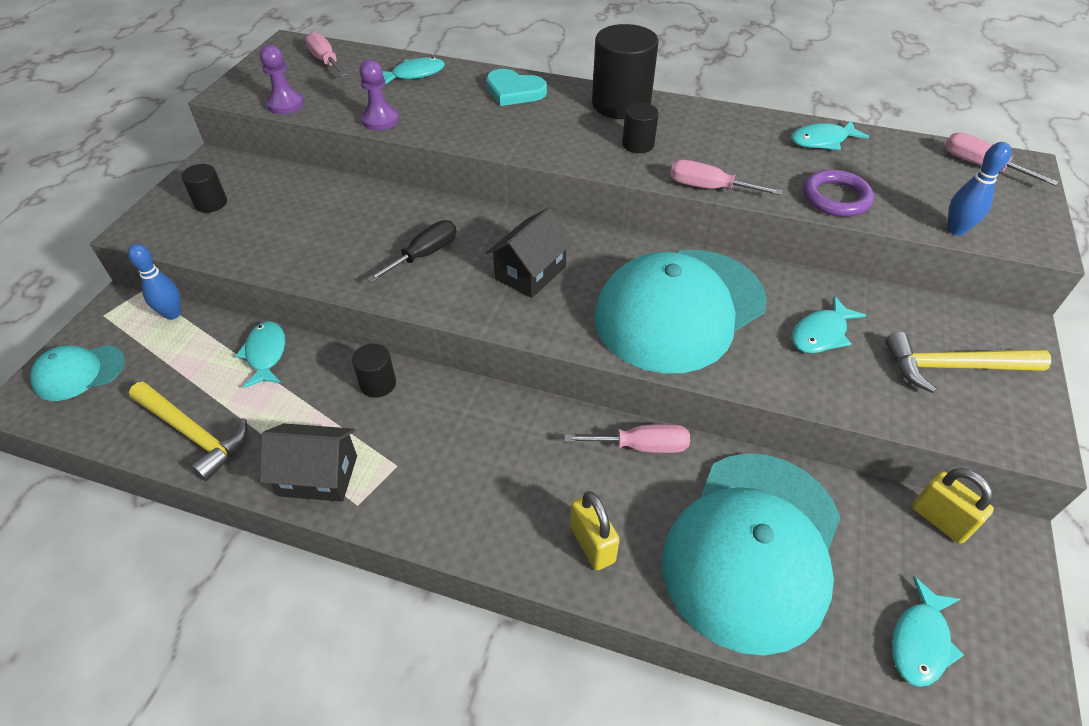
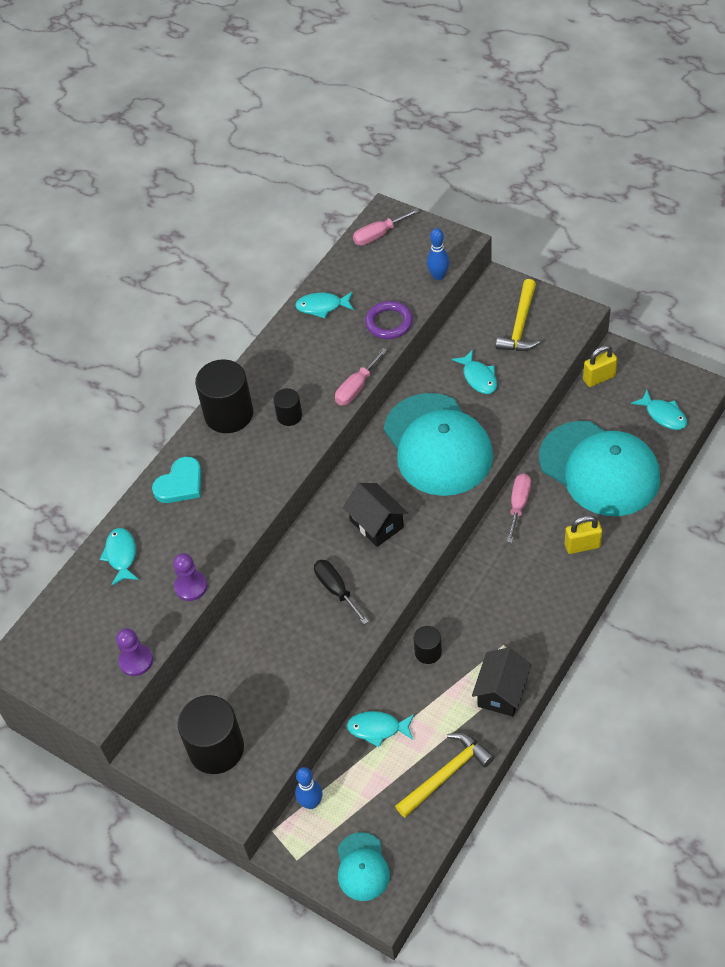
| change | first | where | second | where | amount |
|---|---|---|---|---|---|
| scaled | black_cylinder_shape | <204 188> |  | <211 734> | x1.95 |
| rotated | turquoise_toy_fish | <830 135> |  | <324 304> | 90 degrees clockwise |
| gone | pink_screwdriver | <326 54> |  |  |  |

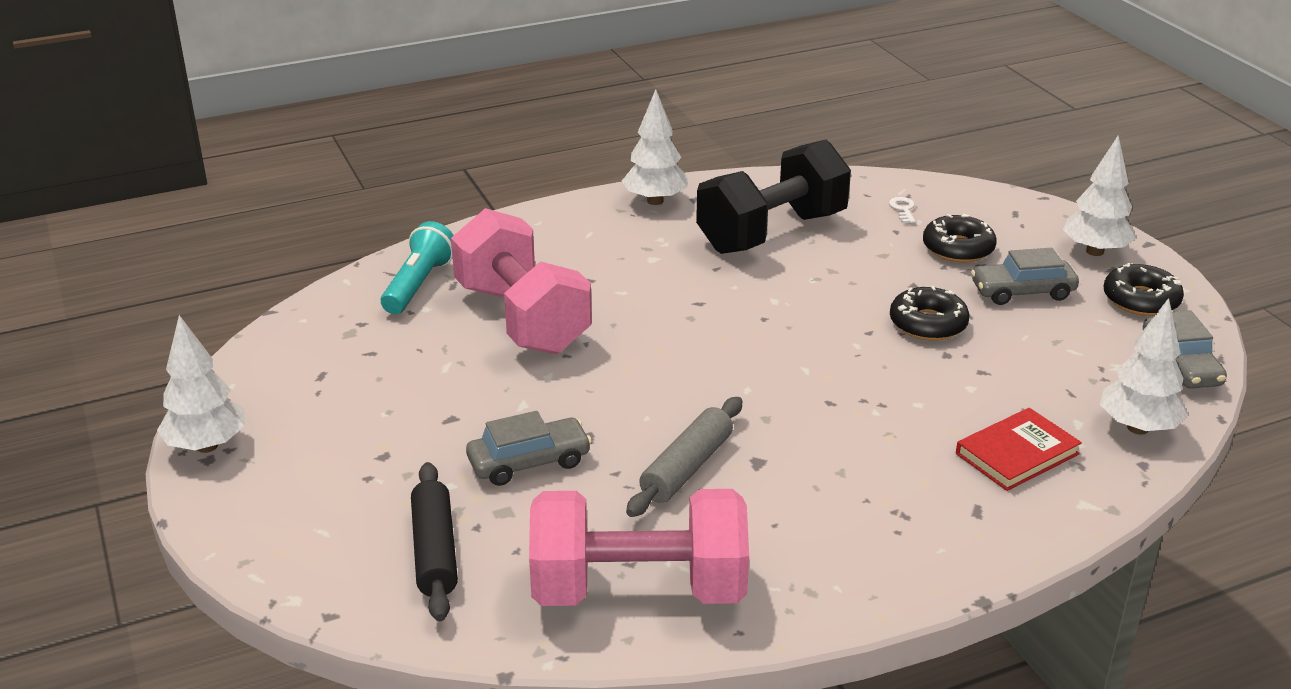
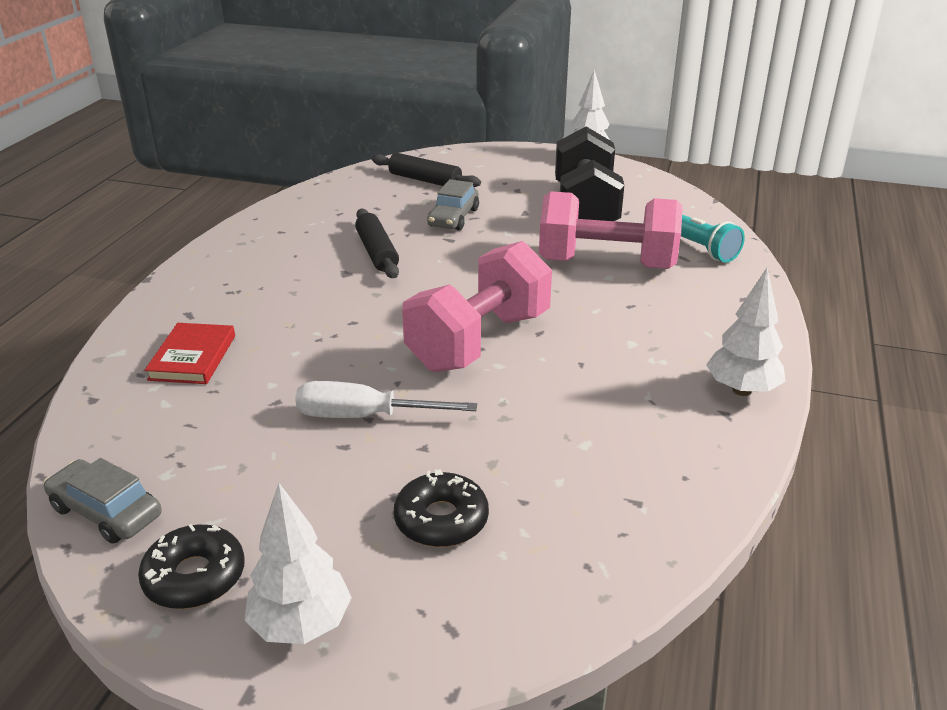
| change | first | where | second | where | amount |
|---|---|---|---|---|---|
| swapped | black_glazed_donut | <930 313> | white_screwdriver | <386 399> |  |
| repainted | ash-grey_rolling_pin | <684 457> | black_rolling_pin | <377 243> |  |
| shifted | pink_free_weight | <639 547> |  | <477 306> |  |
| shifted | black_free_weight | <773 197> |  | <589 173> |  |
| gone | white_door_key | <902 210> |  |  |  |
| gone | ash-grey_automobile | <1025 276> |  |  |  |
| gone | white_tree | <1144 366> |  |  |  |

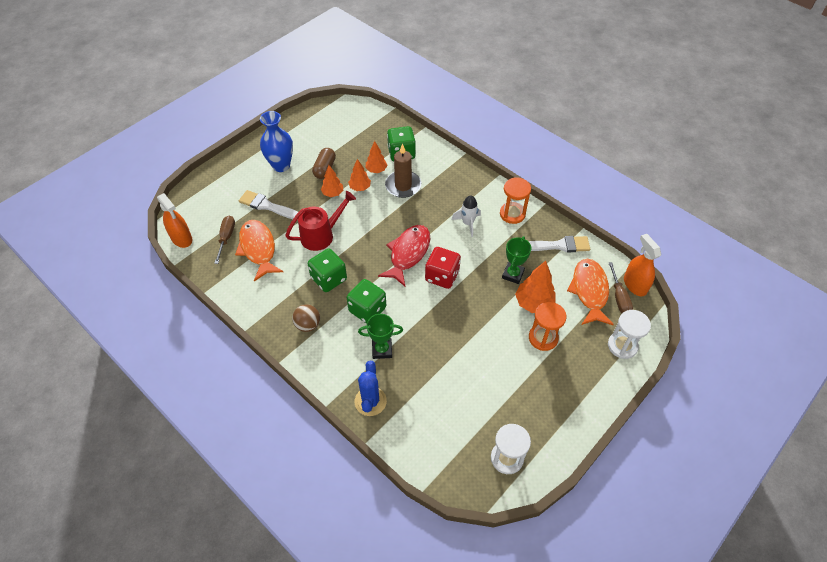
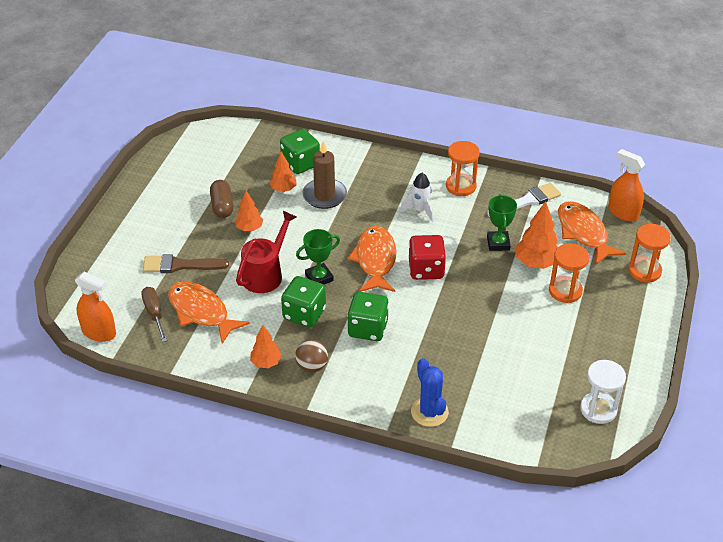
| change | first | where | second | where | amount |
|---|---|---|---|---|---|
| repainted | white_paint_brush | <268 204> | russet_paint_brush | <186 263> |  |
| shifted | orange_tree | <359 175> |  | <266 346> |  |
| shifted | green_award_cup | <380 336> |  | <318 257> |  |
| repainted | scarlet_toy_fish | <404 255> | orange_toy_fish | <372 259> |  |
| repainted | white_sand_timer | <629 334> | orange_sand_timer | <649 253> |  |
| gone | cobalt_tall_vase | <276 141> |  |  |  |
| gone | russet_screwdriver | <621 287> |  |  |  |

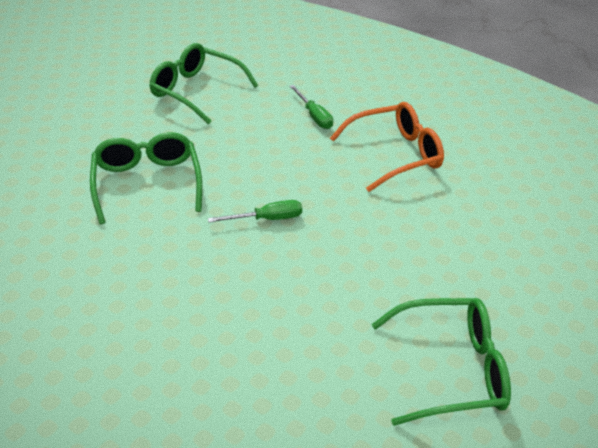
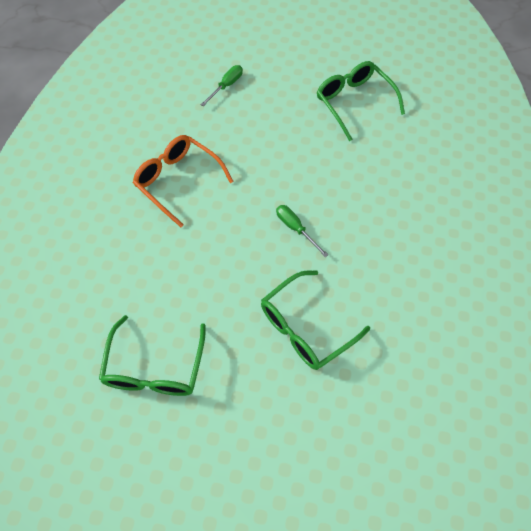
| change | first | where | second | where | amount |
|---|---|---|---|---|---|
| shifted | green_screwdriver | <311 107> |  | <221 85> |  |

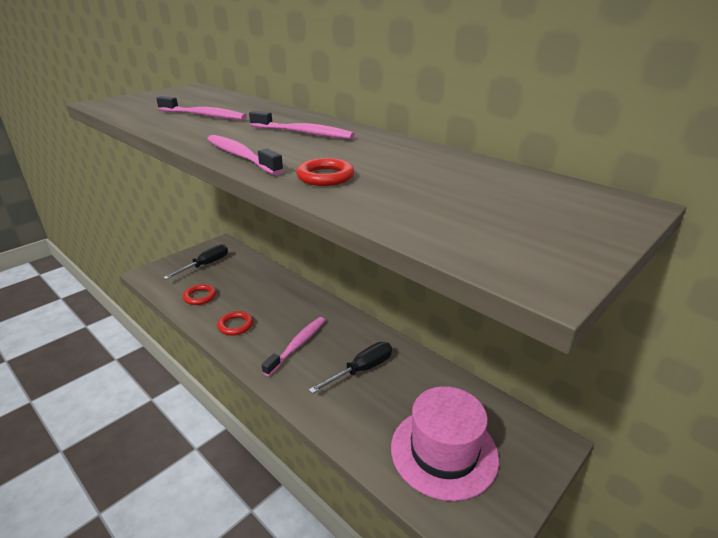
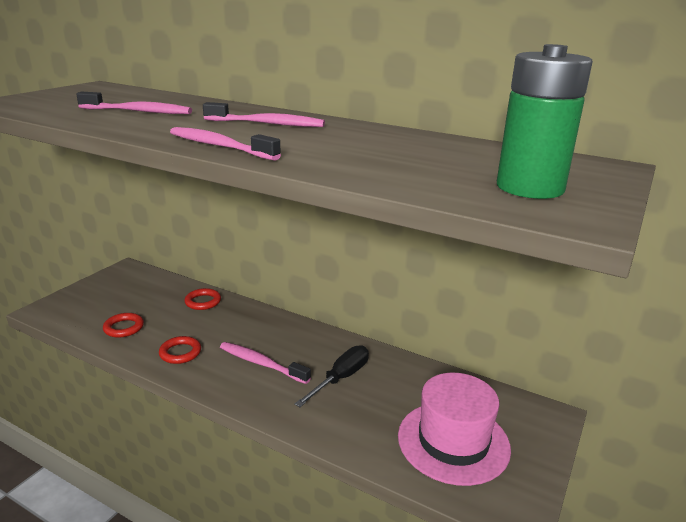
| change | first | where | second | where | amount |
|---|---|---|---|---|---|
| shifted | scarlet_ring | <325 172> |  | <203 299> |  |
| rotated | pink_dental_brush | <293 346> |  | <265 363> | 75 degrees counterclockwise |
| new |  |  | green_power_cell | <545 121> |  |
| gone | black_screwdriver | <195 261> |  |  |  |

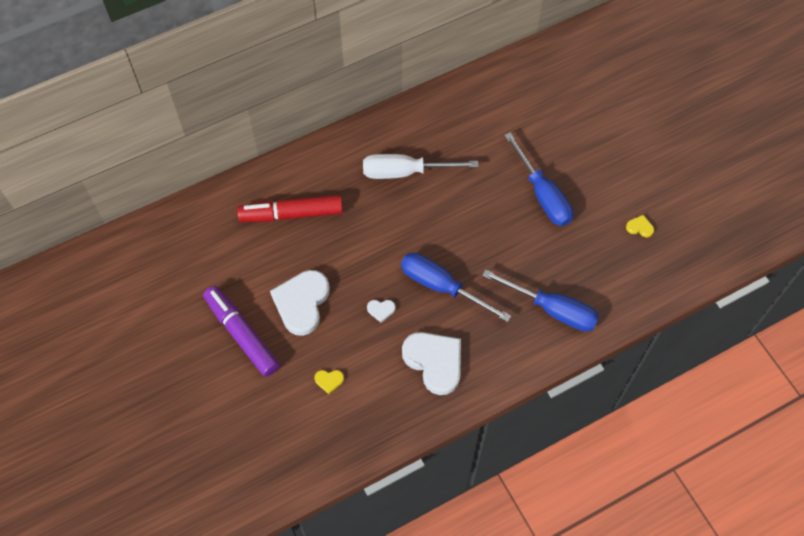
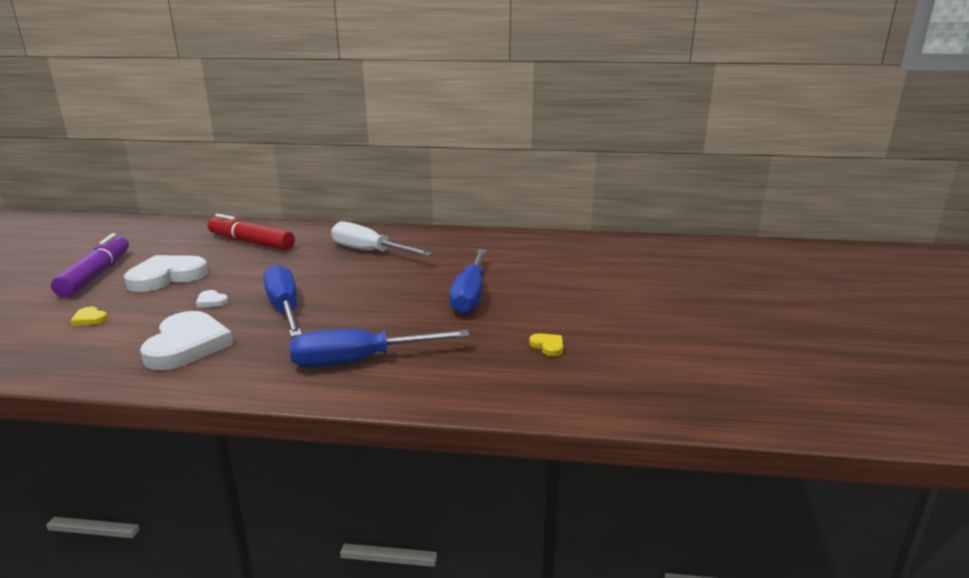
| change | first | where | second | where | amount |
|---|---|---|---|---|---|
| rotated | cobalt_screwdriver | <540 300> |  | <380 348> | 105 degrees clockwise |

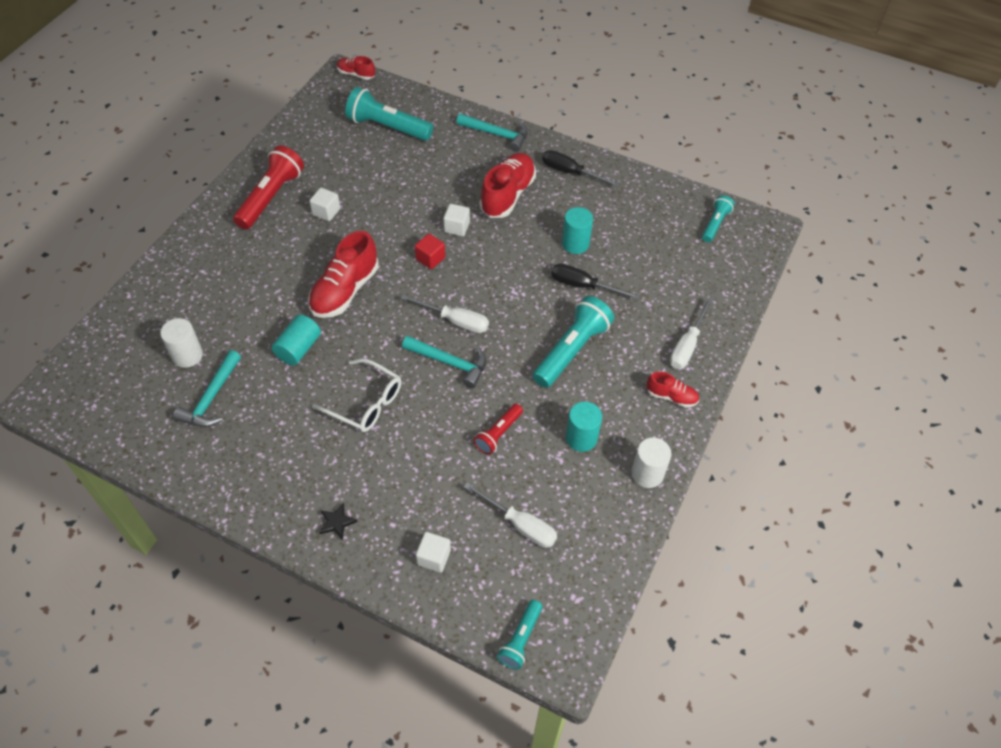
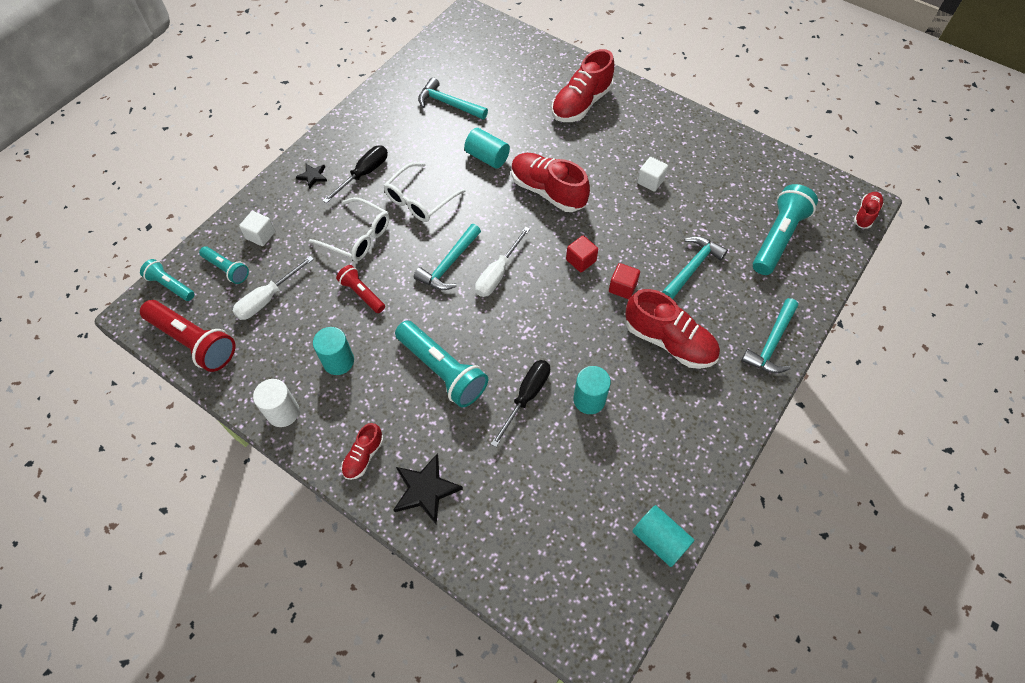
| change | first | where | second | where | amount |
|---|---|---|---|---|---|
| shifted | scarlet_flashlight | <268 187> |  | <188 336> |  |
| shifted | turquoise_flashlight | <718 218> |  | <224 265> |  |
| new |  |  | white_spectacles | <349 229> |  |
| shifted | black_screwdriver | <581 168> |  | <355 174> |  |
| swapped | white_screwdriver | <691 333> | black_five-pointed_star | <428 488> |  |
| new |  |  | scarlet_shoe | <582 85> |  |
| repainted | white_solid_cube | <456 220> | scarlet_solid_cube | <624 281> |  |
| new |  |  | turquoise_cylinder_shape | <663 536> |  |
| new |  |  | turquoise_claw_hammer | <695 267> |  |
| gone | white_cylinder_shape | <181 343> |  |  |  |

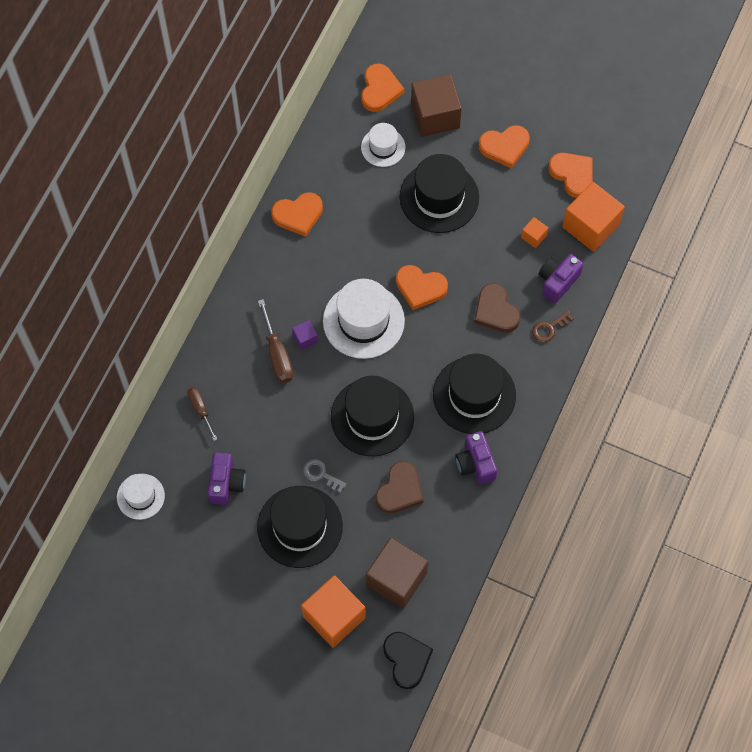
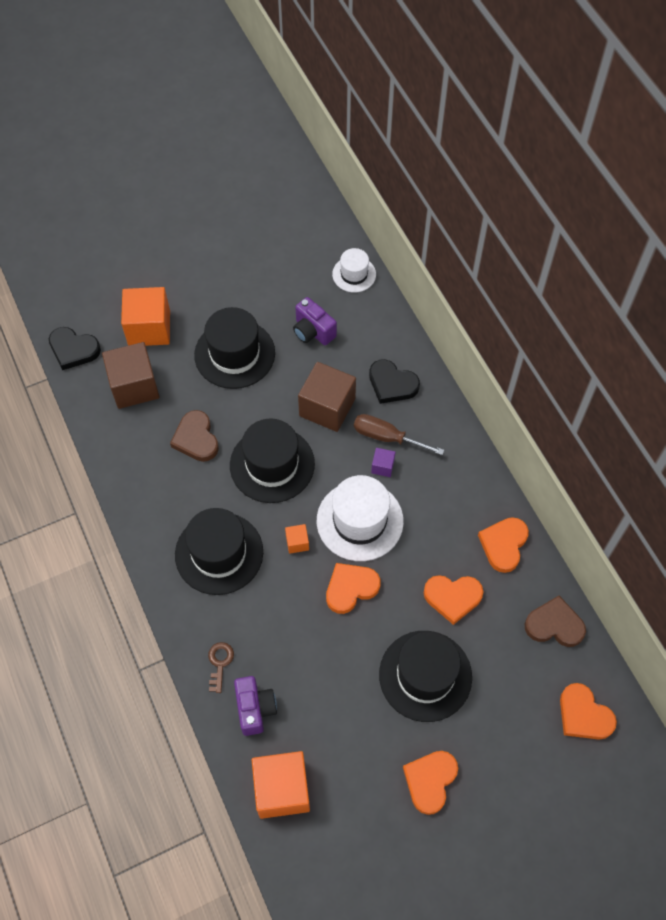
| change | first | where | second | where | amount |
|---|---|---|---|---|---|
| shifted | orange_solid_cube | <534 232> |  | <297 539> |  |
| shifted | russet_solid_cube | <436 105> |  | <327 397> |  |
| new |  |  | black_love_heart | <394 381> |  |
| shifted | orange_love_heart | <570 175> |  | <454 600> |  |
| shifted | russet_love_heart | <497 308> |  | <555 621> |  |
| gone | russet_screwdriver | <202 414> |  |  |  |
| gone | ash-grey_door_key | <325 476> |  |  |  |
| gone | white_top_hat | <383 145> |  |  |  |
| gone | violet_camera | <476 458> |  |  |  |

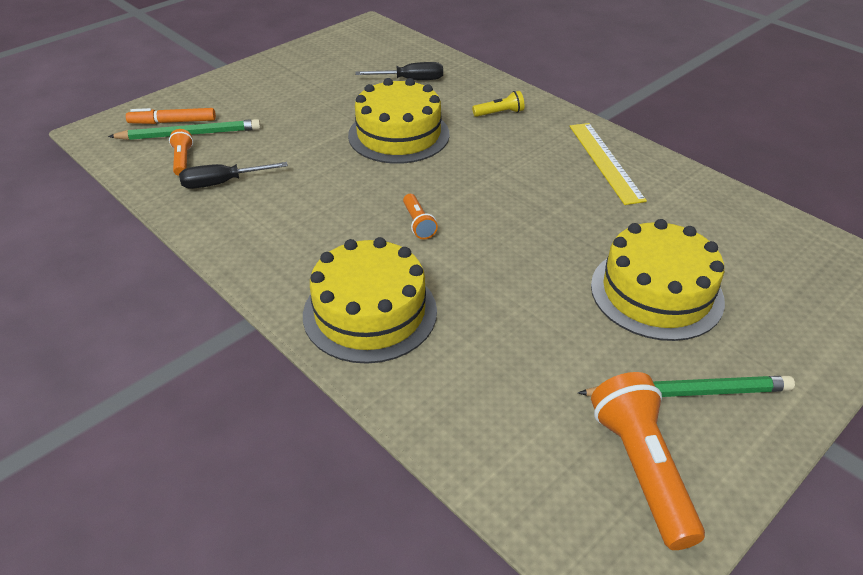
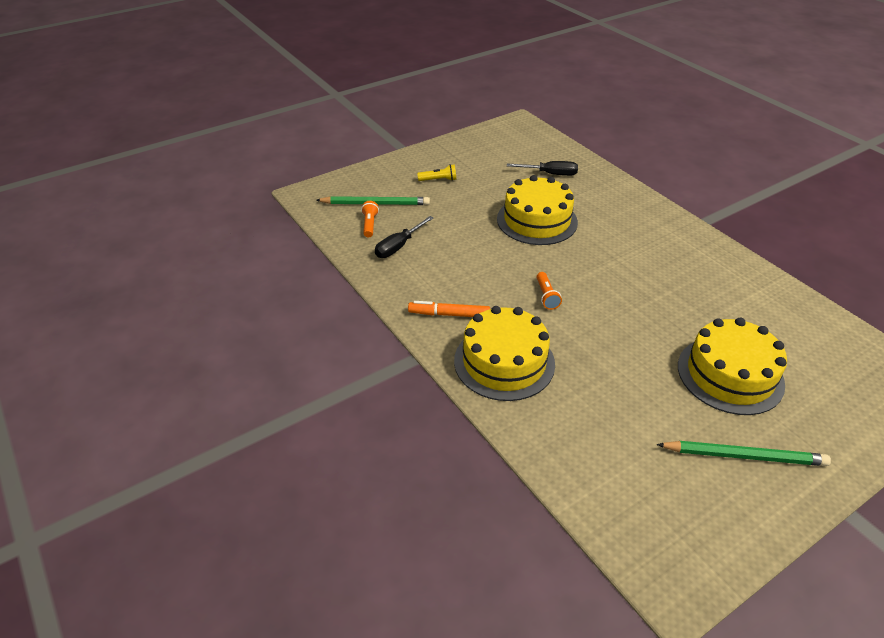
| change | first | where | second | where | amount |
|---|---|---|---|---|---|
| rotated | black_screwdriver | <233 175> |  | <404 237> | 45 degrees counterclockwise |
| shifted | orange_felt_pen | <171 116> |  | <449 309> |  |
| shifted | yellow_flashlight | <498 104> |  | <436 172> |  |
| gone | yellow_ruler | <608 164> |  |  |  |
| gone | orange_flashlight | <648 461> |  |  |  |

